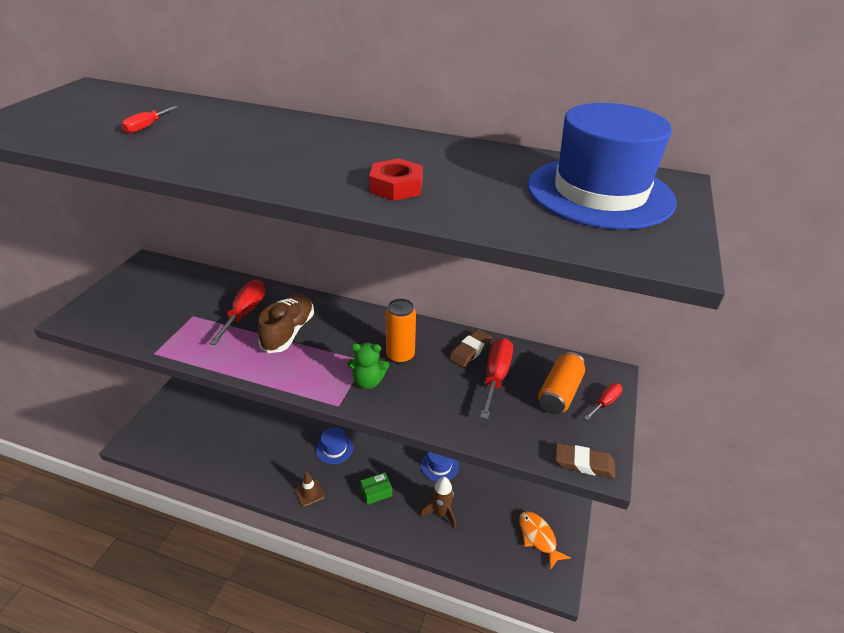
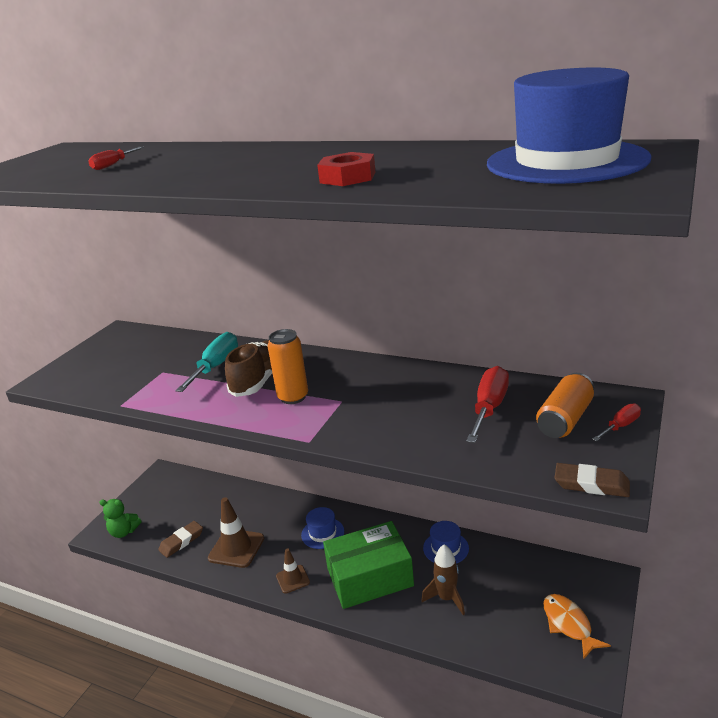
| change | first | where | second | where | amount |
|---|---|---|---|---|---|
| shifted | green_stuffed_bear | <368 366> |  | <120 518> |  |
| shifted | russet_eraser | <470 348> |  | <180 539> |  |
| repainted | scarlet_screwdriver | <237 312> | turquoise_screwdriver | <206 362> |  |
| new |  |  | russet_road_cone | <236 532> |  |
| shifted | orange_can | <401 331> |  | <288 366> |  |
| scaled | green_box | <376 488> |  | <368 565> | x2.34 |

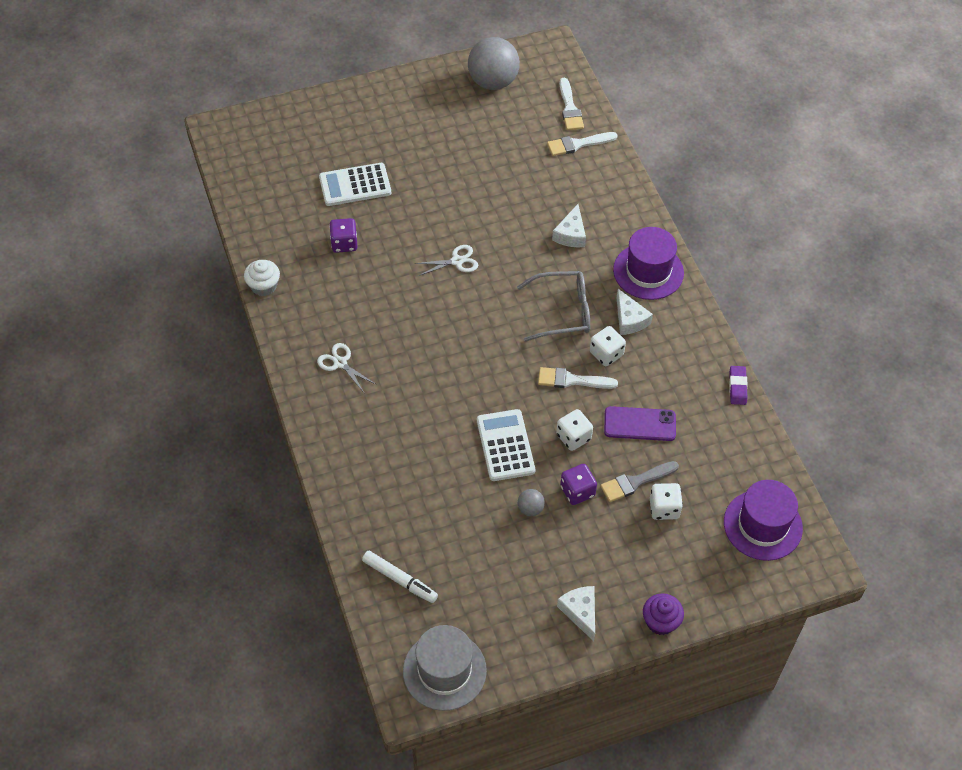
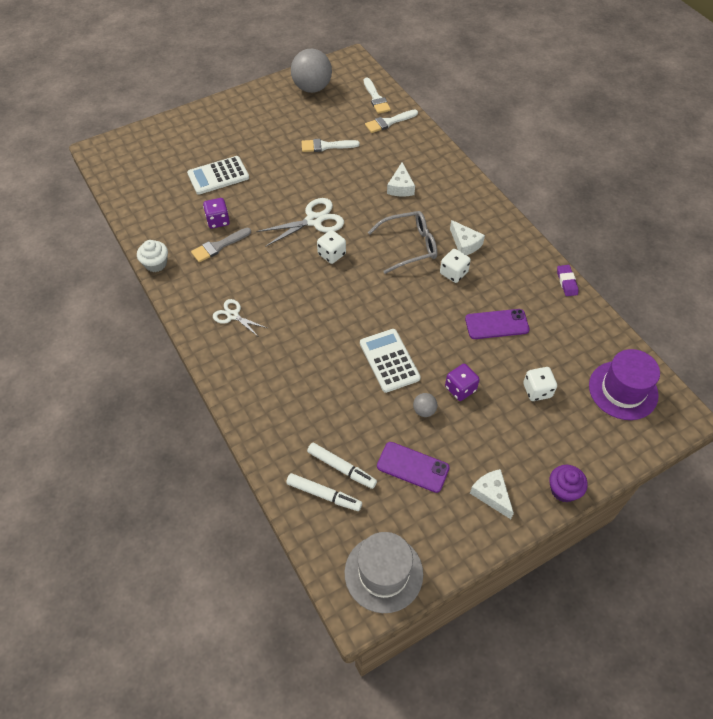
| change | first | where | second | where | amount |
|---|---|---|---|---|---|
| shifted | ash-grey_paint_brush | <639 481> |  | <221 245> |  |
| scaled | white_pair_of_scissors | <446 260> |  | <300 222> | x1.65 |
| shifted | white_paint_brush | <578 378> |  | <331 145> |  |
| new |  |  | white_felt_pen | <342 466> |  |
| shifted | white_die | <574 430> |  | <331 247> |  |
| new |  |  | violet_phone | <413 467> |  |
| gone | violet_top_hat | <648 263> |  |  |  |

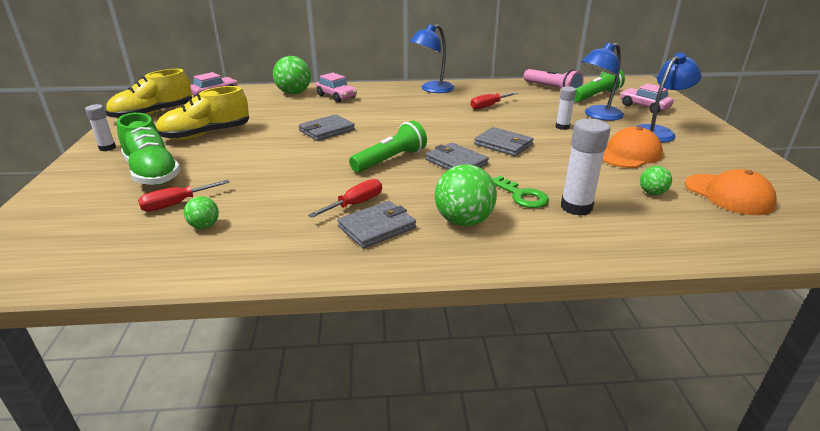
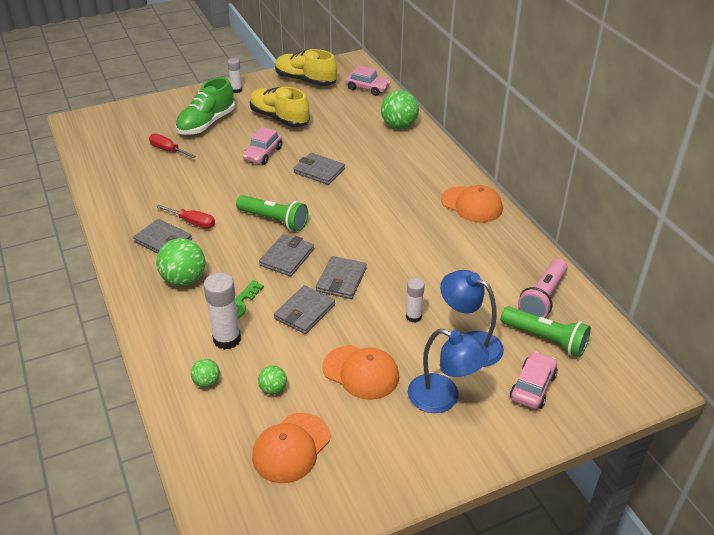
| change | first | where | second | where | amount |
|---|---|---|---|---|---|
| shifted | green_play_ball | <201 212> |  | <205 373> |  |
| shifted | pink_automobile | <336 87> |  | <262 146> |  |
| new |  |  | ash-grey_billfold | <304 309> |  |
| swapped | cobalt_desk_lamp | <432 58> | orange_peaked_cap | <472 204> |  |
| gone | scarlet_screwdriver | <494 100> |  |  |  |

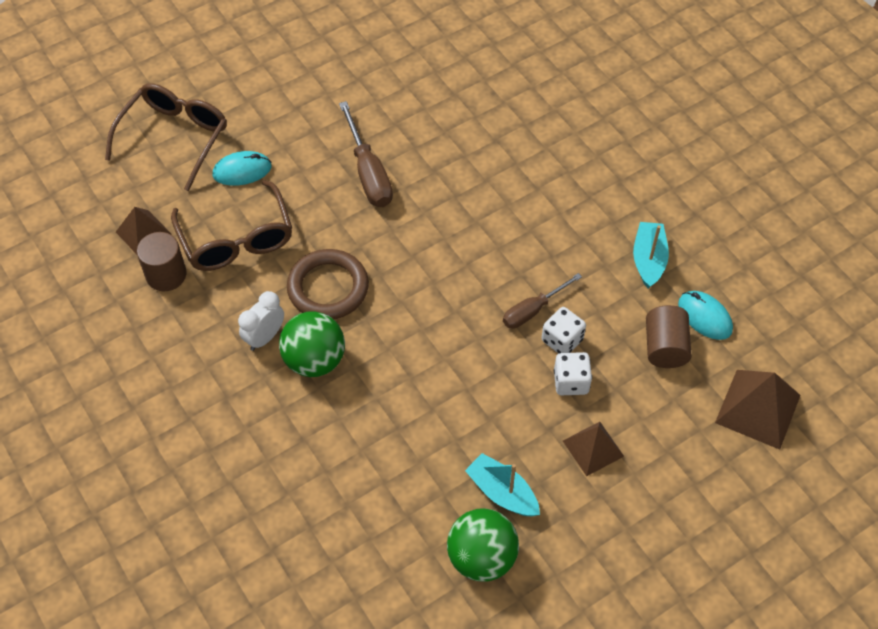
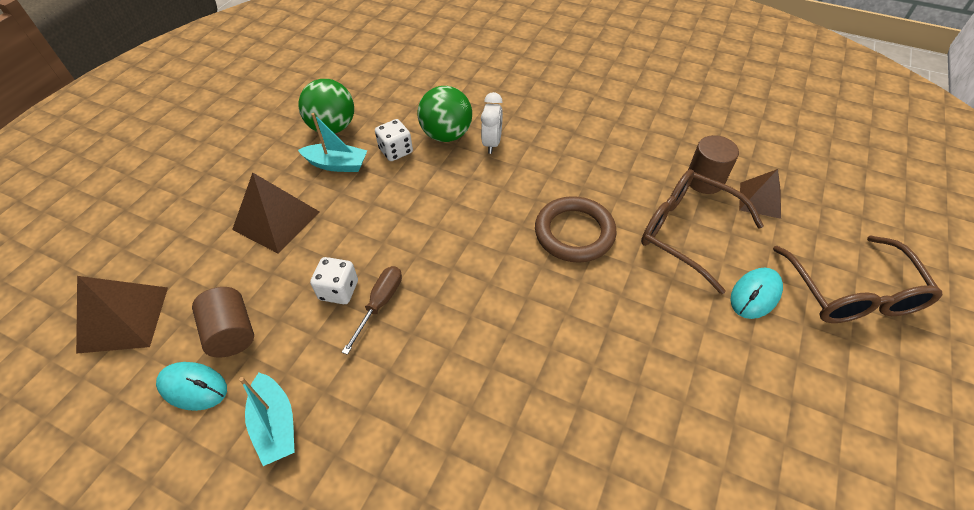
| change | first | where | second | where | amount |
|---|---|---|---|---|---|
| scaled | russet_pyramid_shape | <593 449> |  | <276 213> | x1.53 |
| shifted | white_die | <573 373> |  | <394 140> |  |
| shifted | green_play_ball | <312 344> |  | <444 114> |  |
| shifted | white_alarm_clock | <261 321> |  | <492 123> |  |
| gone | russet_screwdriver | <366 154> |  |  |  |

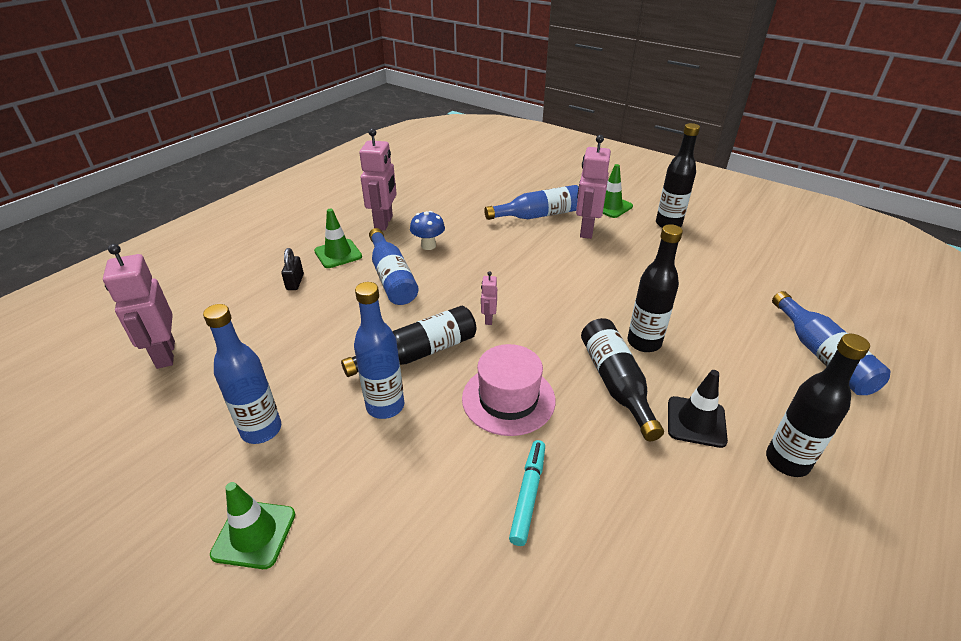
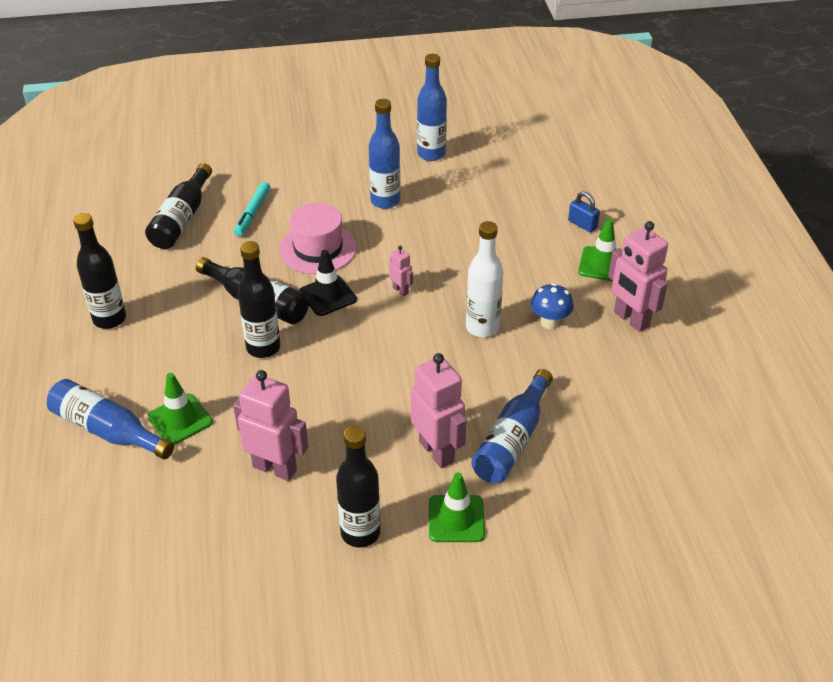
| change | first | where | second | where | amount |
|---|---|---|---|---|---|
| shifted | black_flask | <408 341> |  | <178 206> |  |
| shifted | green_road_cone | <252 525> |  | <180 409> |  |
| shifted | pink_toy_robot | <139 306> |  | <270 425> |  |
| rotated | turquoise_felt_pen | <527 493> |  | <252 209> | 45 degrees clockwise |
| shifted | black_road_cone | <698 409> |  | <328 283> |  |
| new |  |  | white_flask | <484 279> |  |
| repainted | black_padlock | <292 269> | cobalt_padlock | <584 212> |  |
| gone | cobalt_flask | <394 266> |  |  |  |

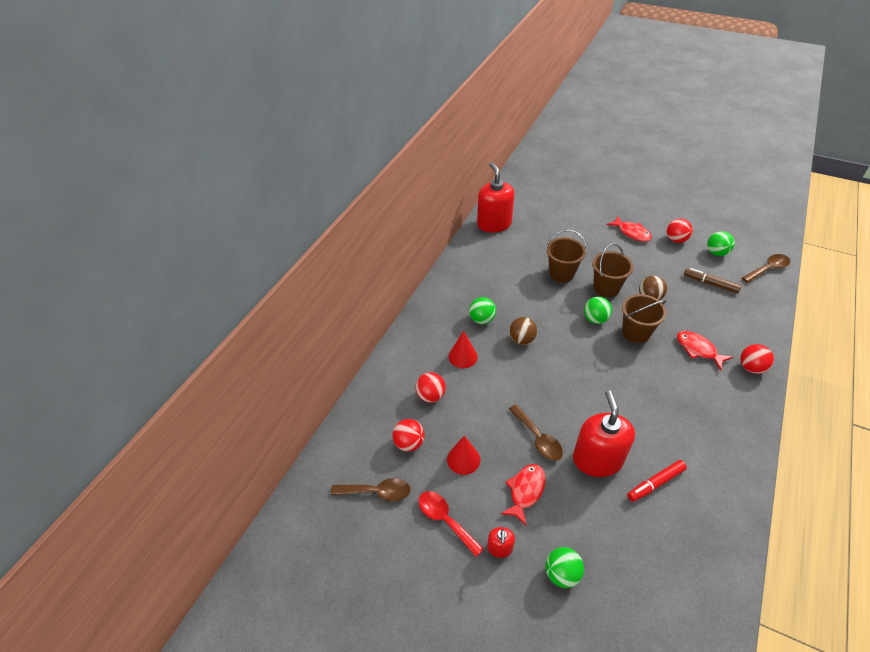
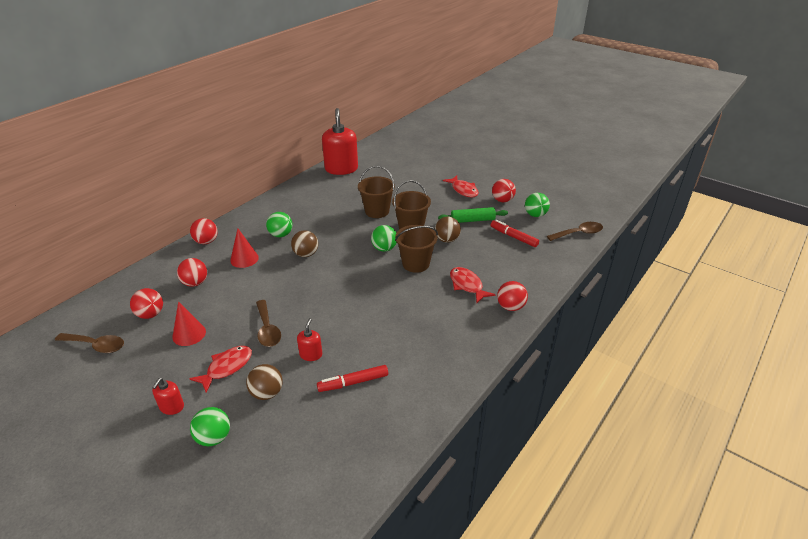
| change | first | where | second | where | amount |
|---|---|---|---|---|---|
| new |  |  | scarlet_play_ball | <204 231> |  |
| new |  |  | russet_play_ball | <264 382> |  |
| scaled | scarlet_soap_dispenser | <604 433> |  | <309 339> | x0.46 |
| new |  |  | green_rolling_pin | <473 215> |  |
| repainted | russet_felt_pen | <713 280> | scarlet_felt_pen | <514 233> |  |
| gone | scarlet_tablespoon | <451 524> |  |  |  |

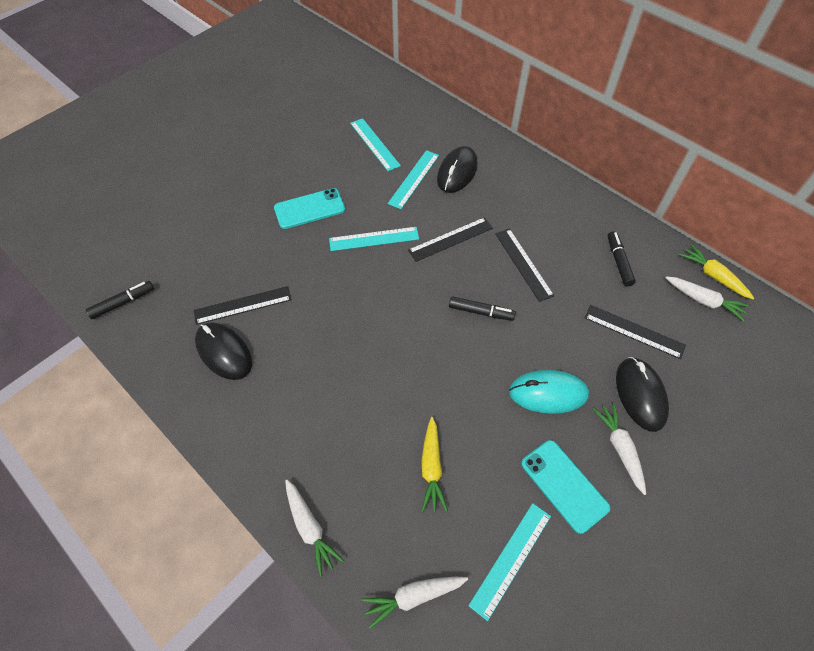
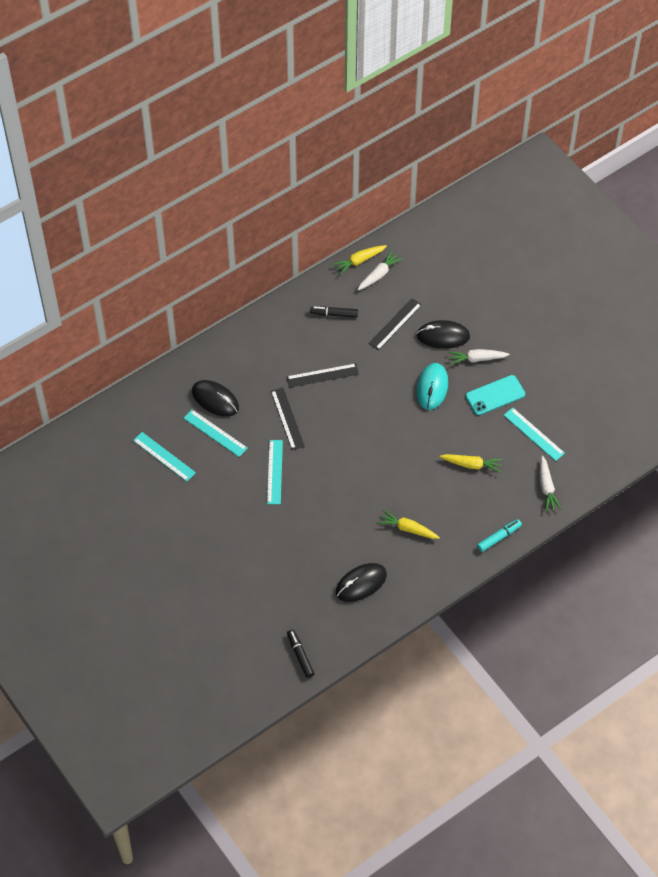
| change | first | where | second | where | amount |
|---|---|---|---|---|---|
| rotated | turquoise_ruler | <375 144> |  | <164 456> | 60 degrees clockwise |
| new |  |  | yellow_root_vegetable | <408 524> |  |
| swapped | white_root_vegetable | <314 528> | turquoise_felt_pen | <499 535> |  |
| gone | black_ruler | <243 305> |  |  |  |
| gone | turquoise_phone | <309 208> |  |  |  |
| gone | black_felt_pen | <482 308> |  |  |  |

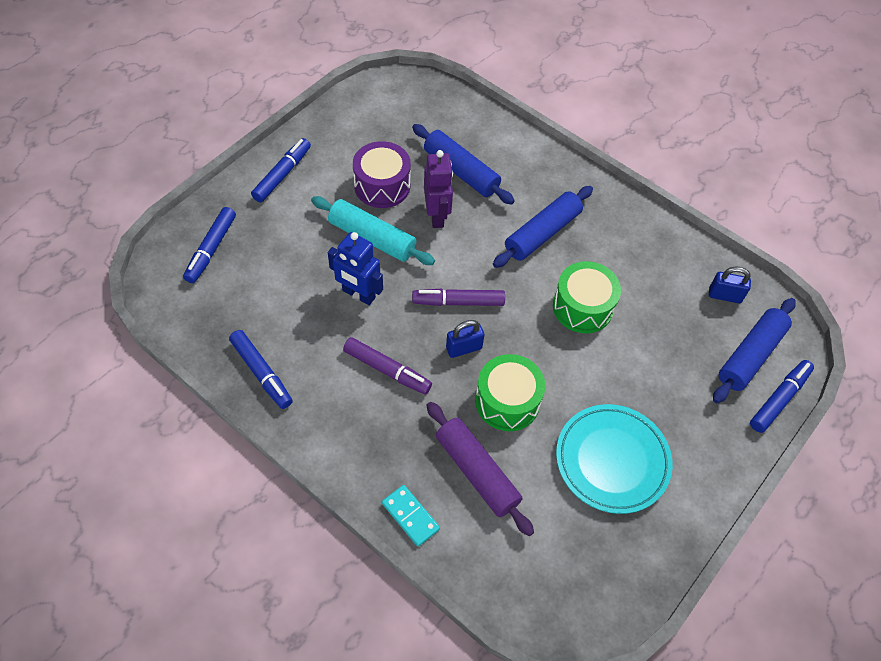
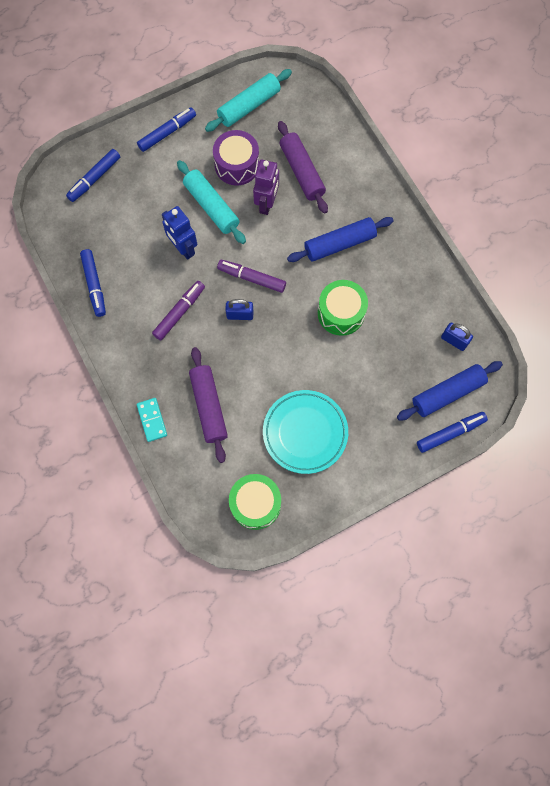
| change | first | where | second | where | amount |
|---|---|---|---|---|---|
| rotated | violet_felt_pen | <387 365> |  | <178 311> | 105 degrees counterclockwise |
| new |  |  | turquoise_rolling_pin | <248 100> |  |
| shifted | green_snare_drum | <510 392> |  | <255 502> |  |
| repainted | cobalt_rolling_pin | <463 164> | violet_rolling_pin | <303 167> |  |

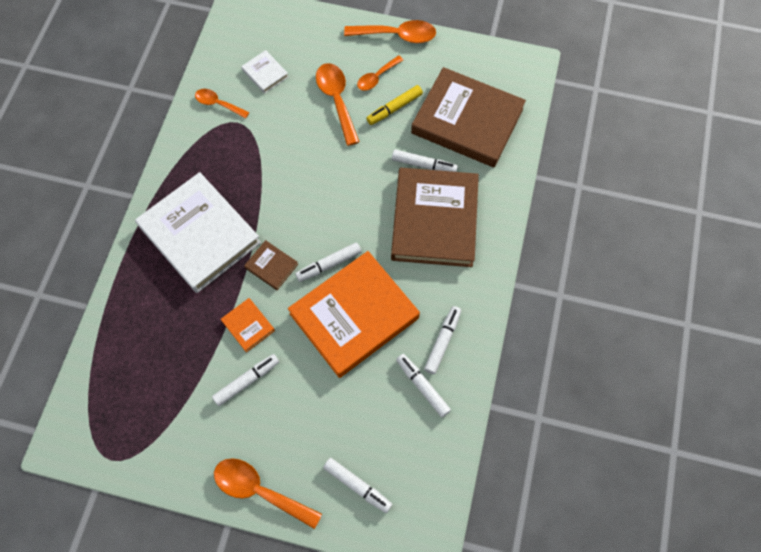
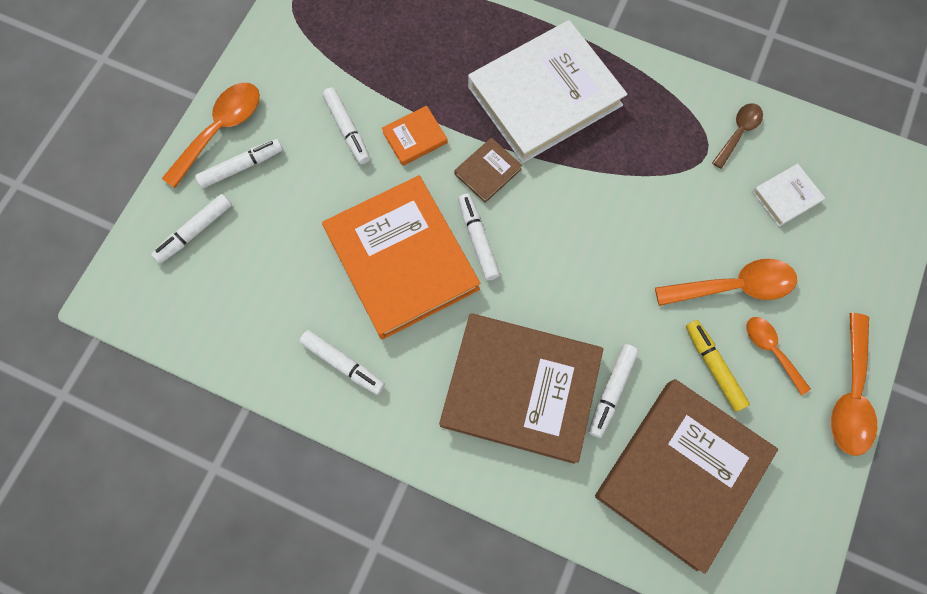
| change | first | where | second | where | amount |
|---|---|---|---|---|---|
| shifted | white_felt_pen | <423 385> |  | <239 164> |  |
| repainted | orange_tablespoon | <222 104> | russet_tablespoon | <737 136> |  |

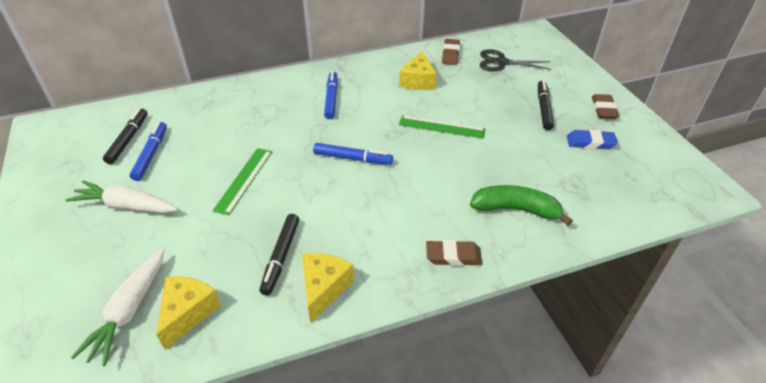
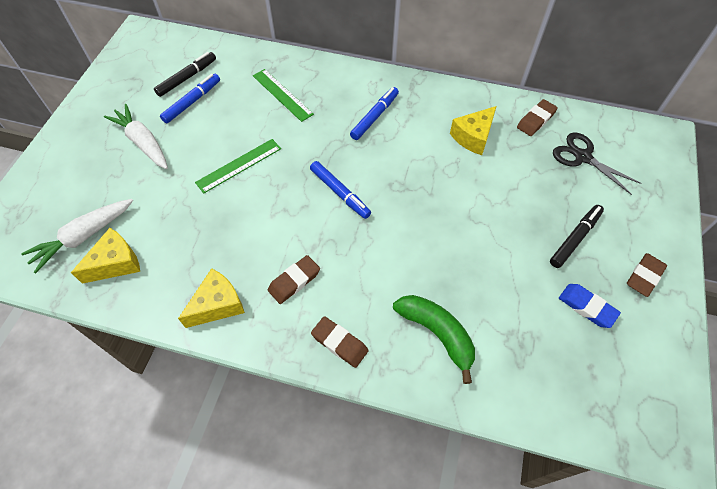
| change | first | where | second | where | amount |
|---|---|---|---|---|---|
| shifted | green_ruler | <442 127> |  | <283 95> |  |
| new |  |  | russet_eraser | <294 279> |  |
| gone | black_felt_pen | <279 255> |  |  |  |

